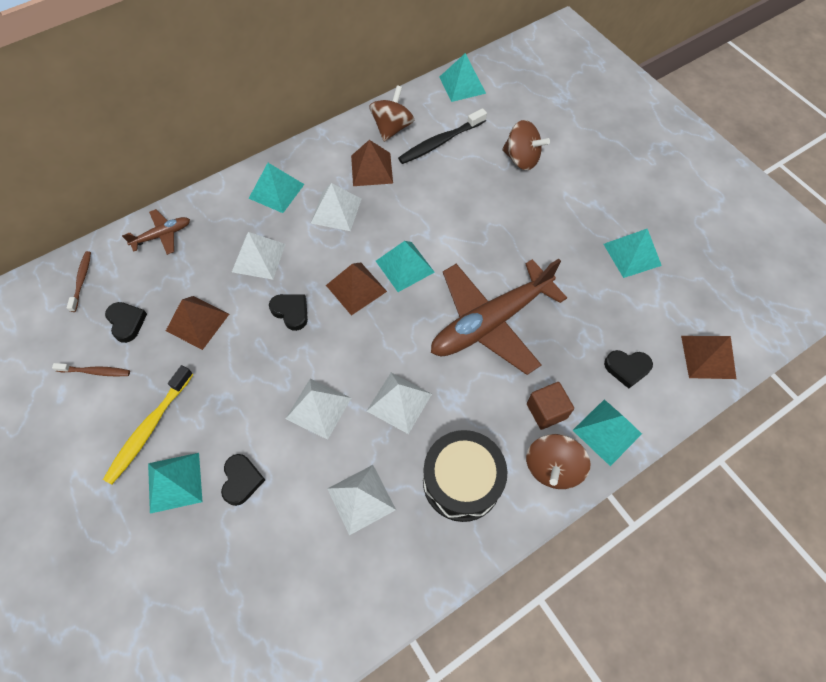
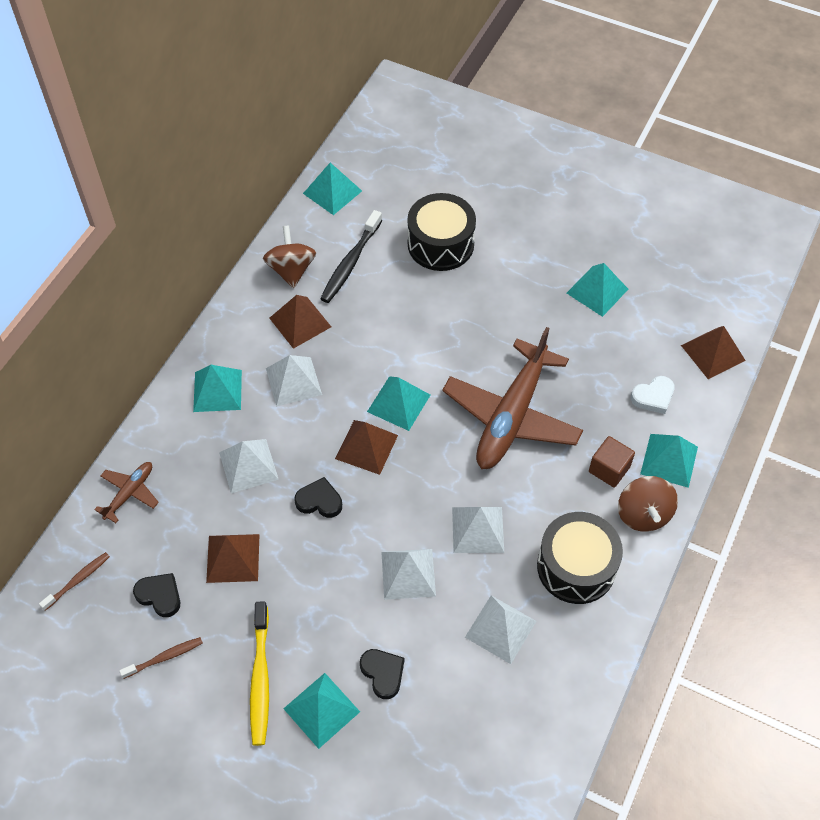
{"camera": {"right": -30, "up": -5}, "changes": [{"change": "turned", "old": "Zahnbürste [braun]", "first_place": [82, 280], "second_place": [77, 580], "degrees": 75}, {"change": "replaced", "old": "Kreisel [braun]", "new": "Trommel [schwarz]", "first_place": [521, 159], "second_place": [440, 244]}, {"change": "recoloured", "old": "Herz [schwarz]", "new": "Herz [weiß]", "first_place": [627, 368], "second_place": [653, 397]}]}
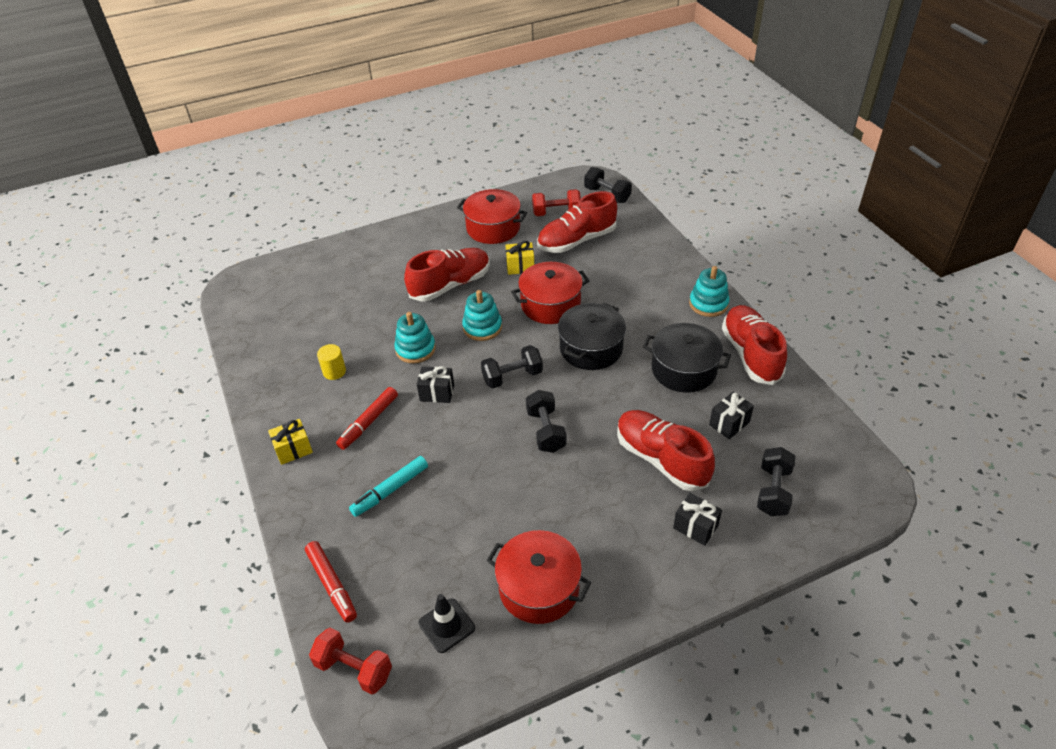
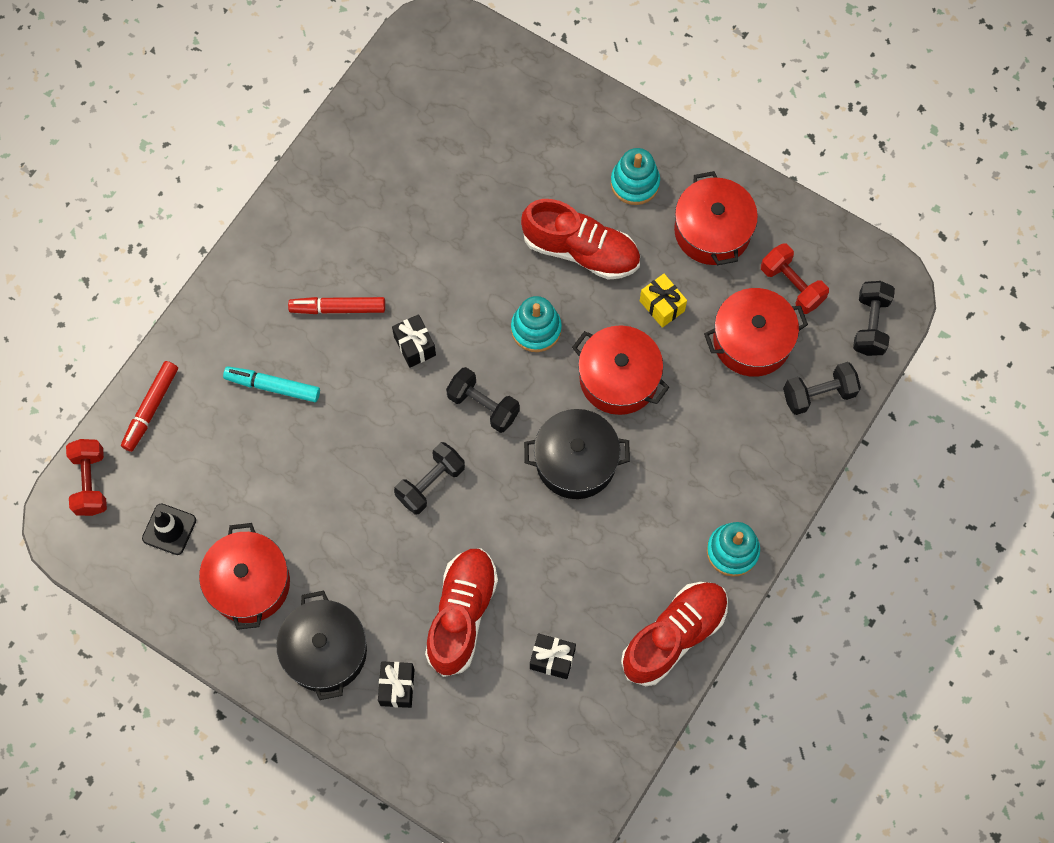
{"camera": {"right": 55, "up": 25}, "changes": [{"change": "removed", "old": "Geschenk [gelb]", "first_place": [293, 449]}, {"change": "removed", "old": "Vollzylinder [gelb]", "first_place": [334, 371]}, {"change": "moved", "old": "Stapelspielzeug [türkis]", "first_place": [415, 349], "second_place": [635, 183]}, {"change": "replaced", "old": "Schuh [rot]", "new": "Kochtopf [rot]", "first_place": [576, 241], "second_place": [752, 340]}, {"change": "moved", "old": "Kochtopf [schwarz]", "first_place": [684, 369], "second_place": [325, 651]}, {"change": "moved", "old": "Hantel [schwarz]", "first_place": [773, 491], "second_place": [818, 394]}]}
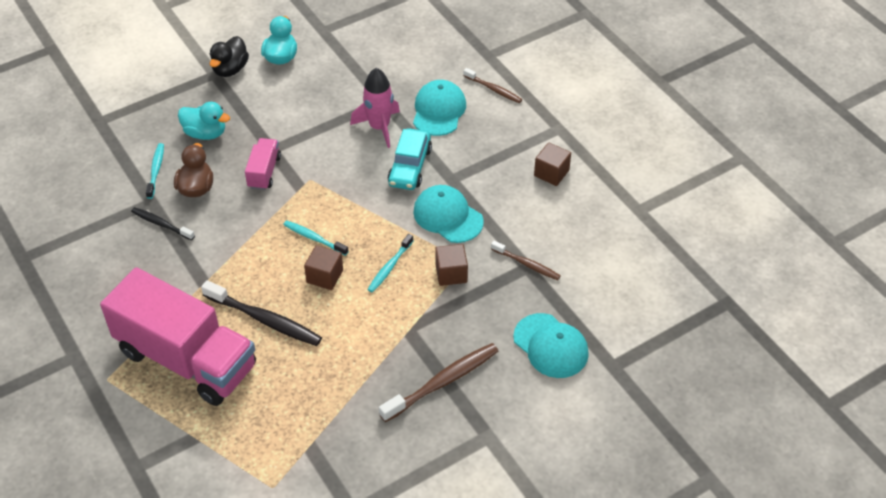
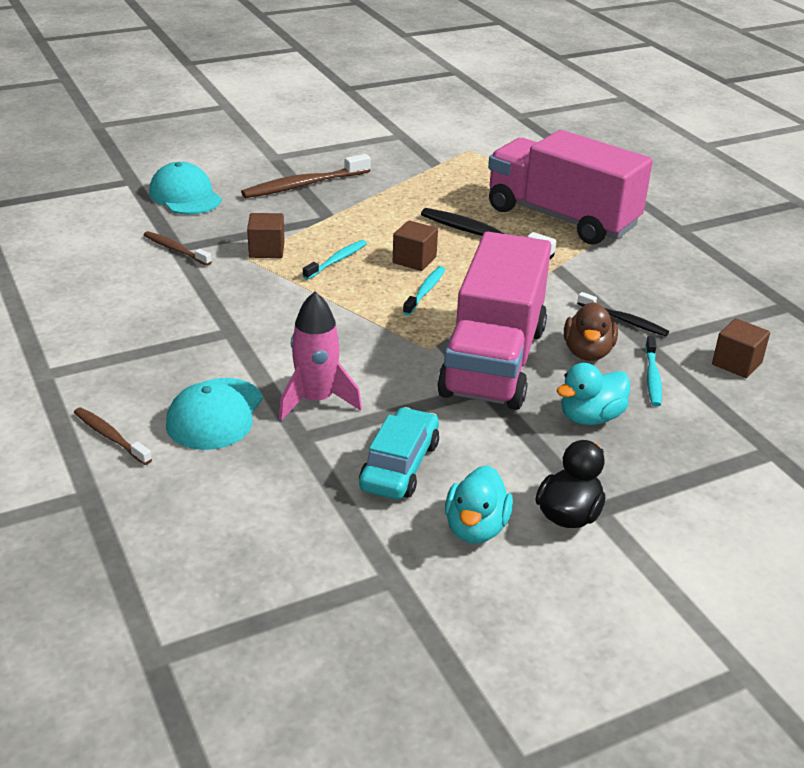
{"camera": {"right": -175, "up": -15}, "changes": [{"change": "turned", "old": "Ente [türkis]", "first_place": [205, 133], "second_place": [590, 417], "degrees": -60}, {"change": "resized", "old": "Lastwagen [rosa]", "first_place": [264, 172], "second_place": [493, 361], "factor": 2.33}, {"change": "turned", "old": "Zahnbürste [türkis]", "first_place": [314, 238], "second_place": [425, 291], "degrees": -105}, {"change": "moved", "old": "Auto [türkis]", "first_place": [410, 166], "second_place": [400, 466]}, {"change": "removed", "old": "Kappe [türkis]", "first_place": [448, 216]}, {"change": "moved", "old": "Kubus [braun]", "first_place": [551, 173], "second_place": [736, 363]}]}
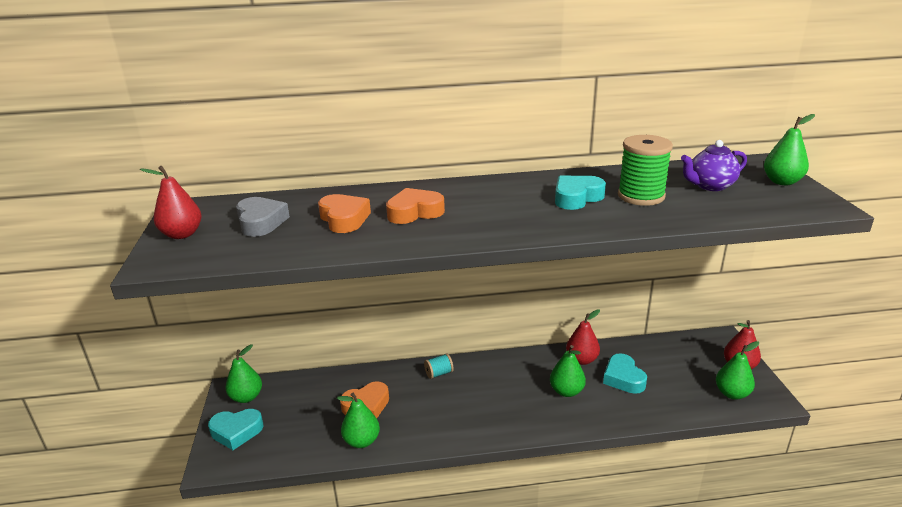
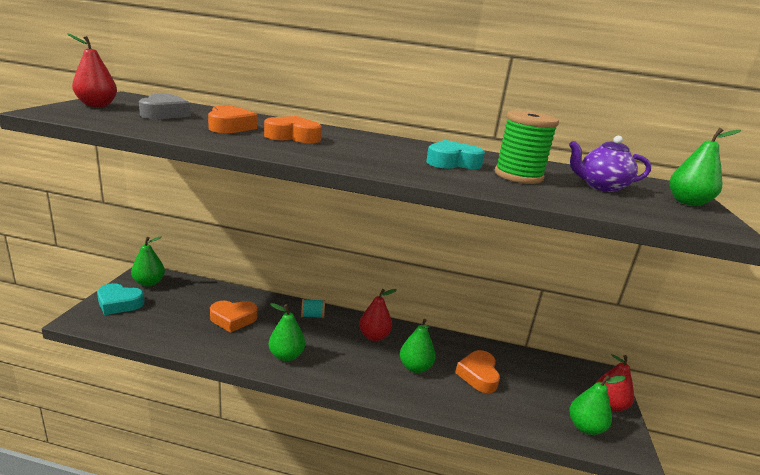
{"camera": {"right": 15, "up": -5}, "changes": [{"change": "moved", "old": "Birne [grün]", "first_place": [361, 441], "second_place": [286, 356]}, {"change": "moved", "old": "Birne [rot]", "first_place": [581, 360], "second_place": [374, 336]}, {"change": "recoloured", "old": "Herz [türkis]", "new": "Herz [orange]", "first_place": [623, 378], "second_place": [478, 375]}]}
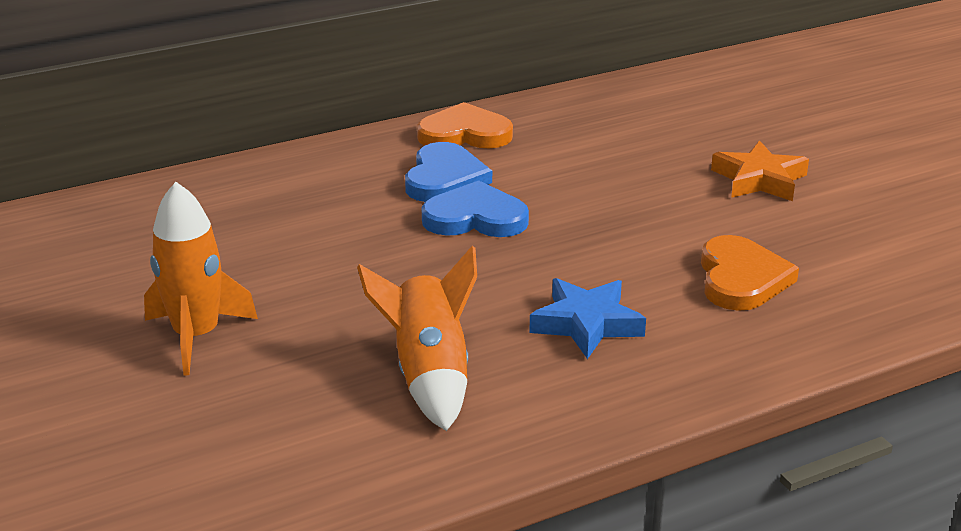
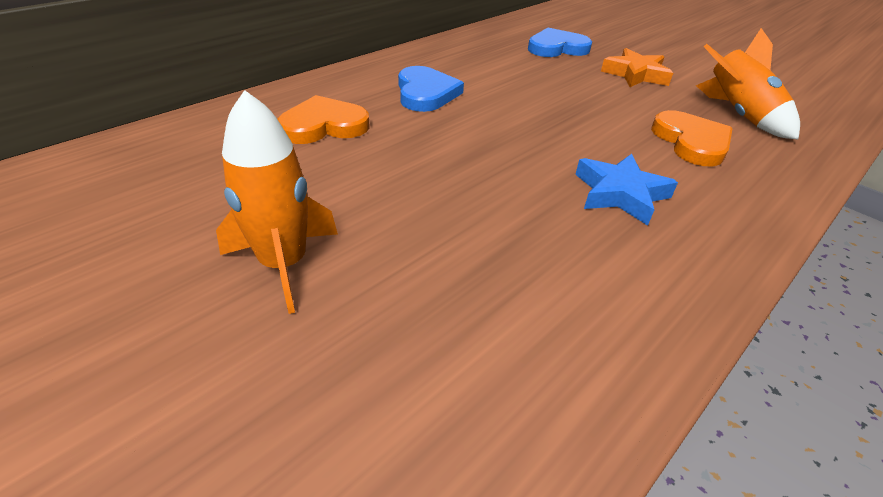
{"camera": {"right": -20, "up": 10}, "changes": [{"change": "moved", "old": "Rakete [orange]", "first_place": [429, 375], "second_place": [737, 115]}, {"change": "moved", "old": "Herz [orange]", "first_place": [464, 134], "second_place": [323, 126]}, {"change": "moved", "old": "Herz [blau]", "first_place": [475, 218], "second_place": [557, 48]}]}
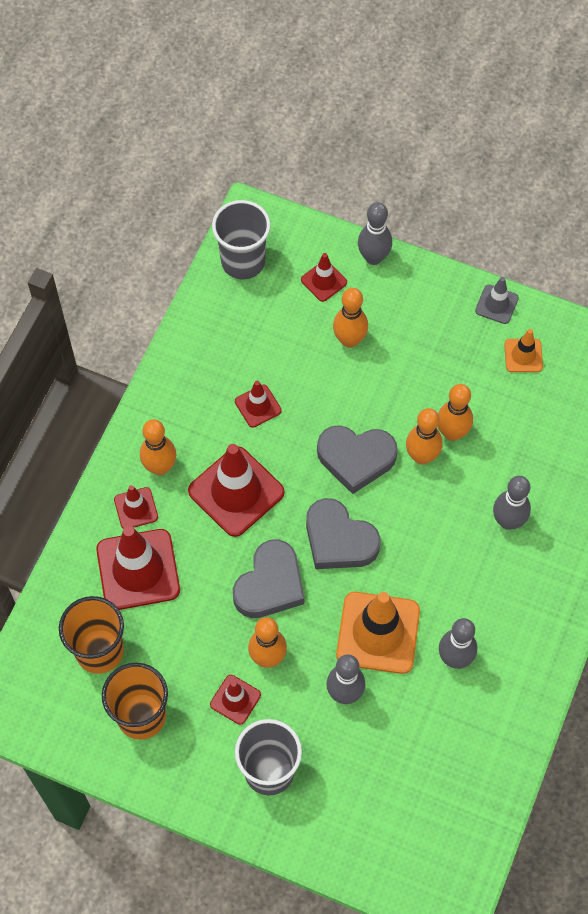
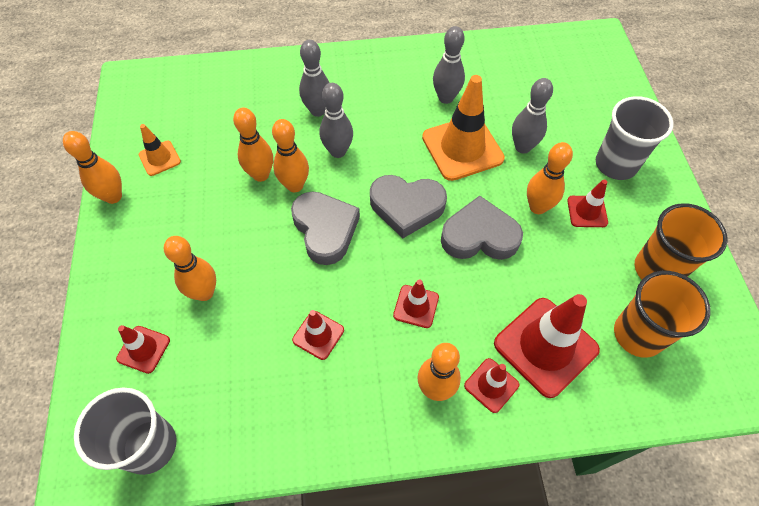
{"camera": {"right": -120, "up": -5}, "changes": [{"change": "resized", "old": "Leitkegel [rot]", "first_place": [236, 491], "second_place": [416, 306], "factor": 0.51}, {"change": "turned", "old": "Herz [grau]", "first_place": [339, 540], "second_place": [406, 207], "degrees": 90}, {"change": "moved", "old": "Bowlingkegel [grau]", "first_place": [373, 257], "second_place": [338, 151]}, {"change": "replaced", "old": "Leitkegel [grau]", "new": "Bowlingkegel [orange]", "first_place": [496, 304], "second_place": [113, 196]}]}
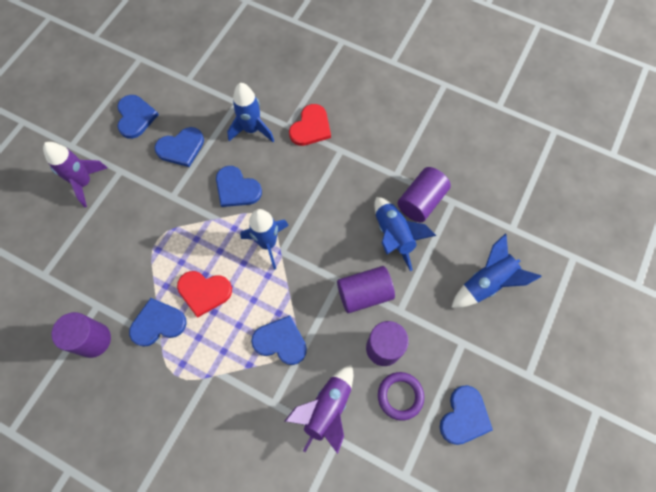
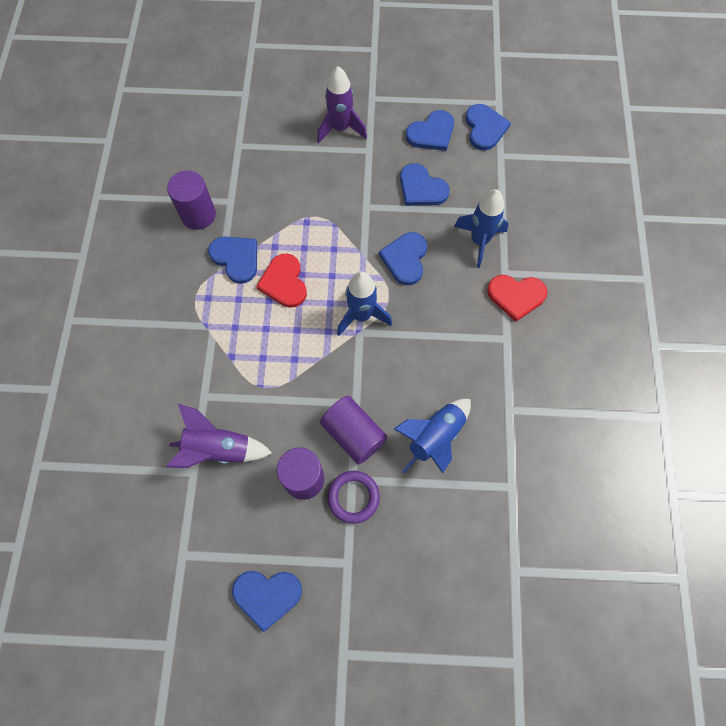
{"camera": {"right": 65, "up": 0}, "changes": [{"change": "moved", "old": "Herz [blau]", "first_place": [280, 341], "second_place": [485, 128]}, {"change": "moved", "old": "Ring [lila]", "first_place": [400, 396], "second_place": [353, 497]}, {"change": "removed", "old": "Vollzylinder [lila]", "first_place": [421, 201]}, {"change": "removed", "old": "Rakete [blau]", "first_place": [487, 283]}]}
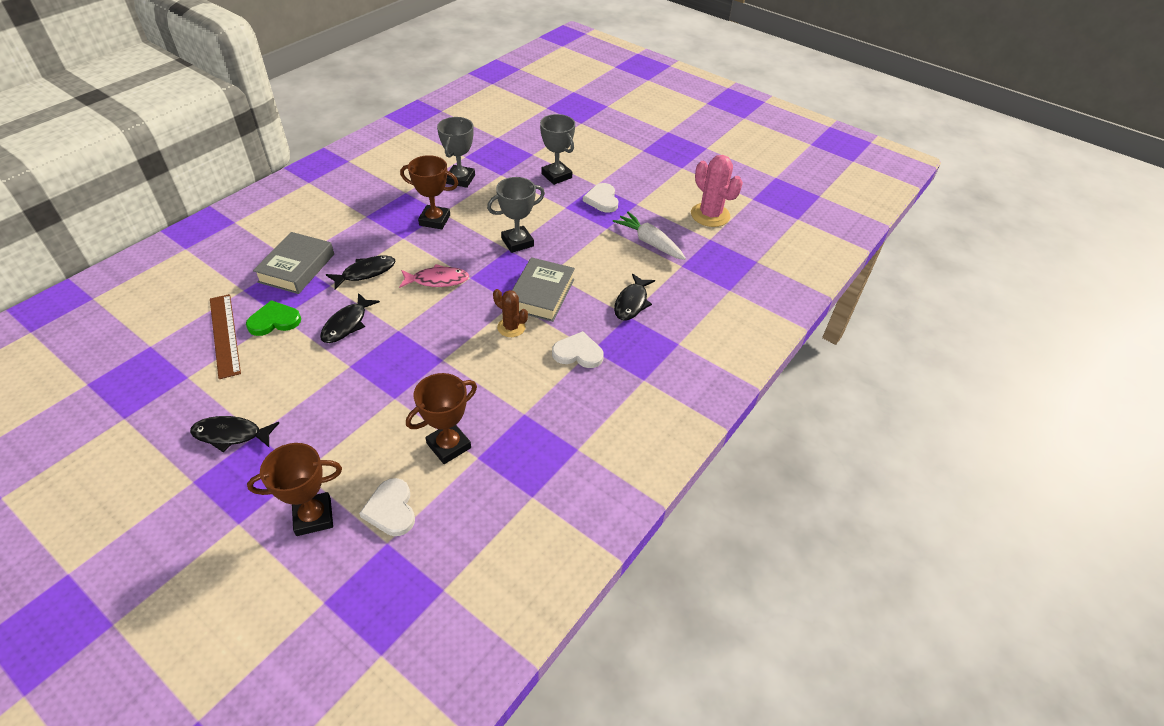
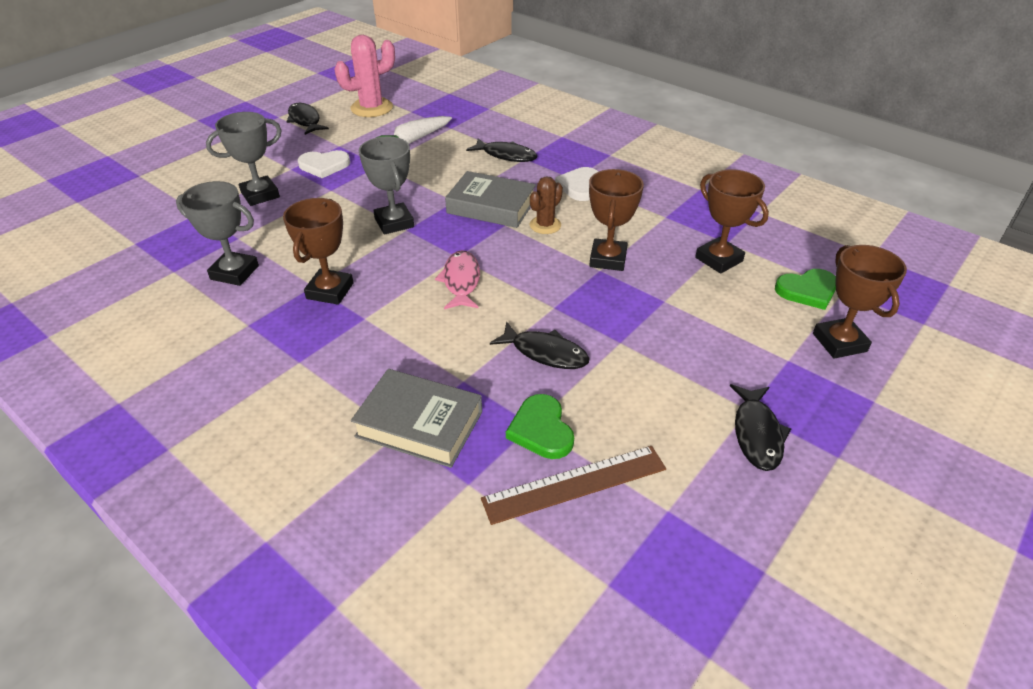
{"camera": {"right": -85, "up": -5}, "changes": [{"change": "moved", "old": "Fisch [schwarz]", "first_place": [365, 273], "second_place": [305, 120]}, {"change": "recoloured", "old": "Herz [weiß]", "new": "Herz [grün]", "first_place": [391, 509], "second_place": [807, 290]}, {"change": "added", "new": "Pokal [braun]", "second_place": [608, 259]}]}
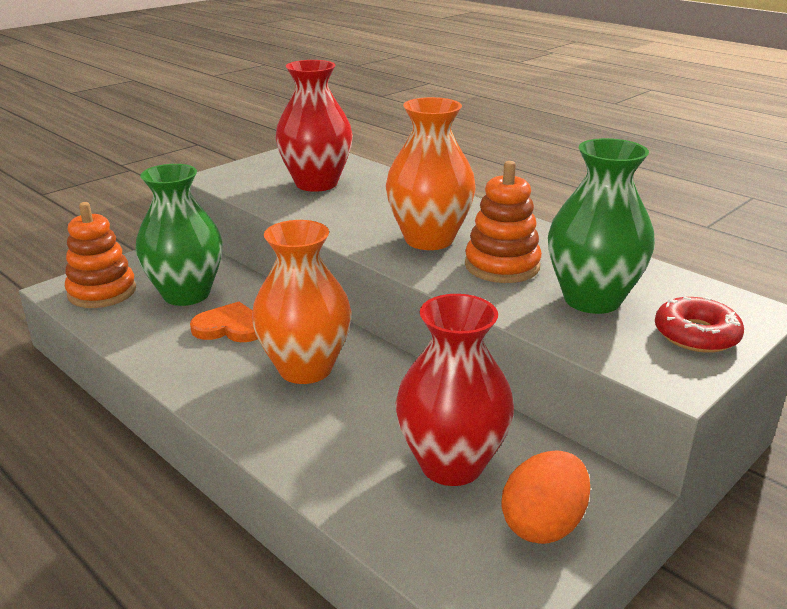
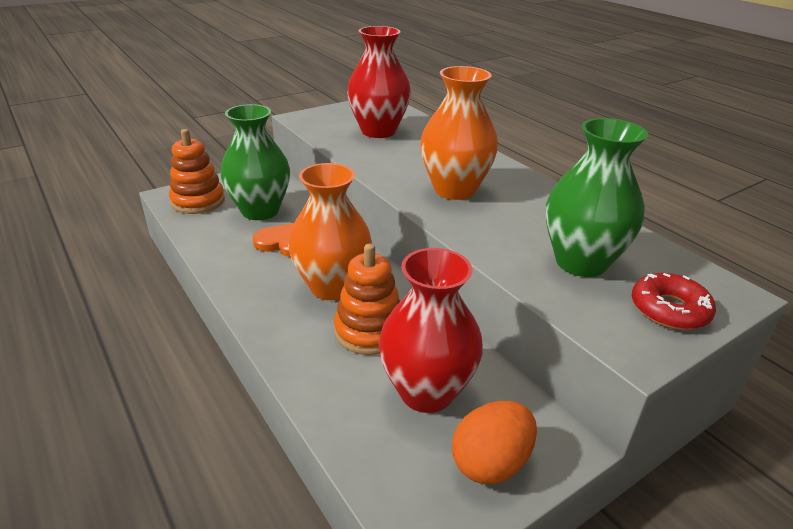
{"camera": {"right": 10, "up": 5}, "changes": [{"change": "moved", "old": "Stapelspielzeug [orange]", "first_place": [502, 266], "second_place": [369, 331]}]}
